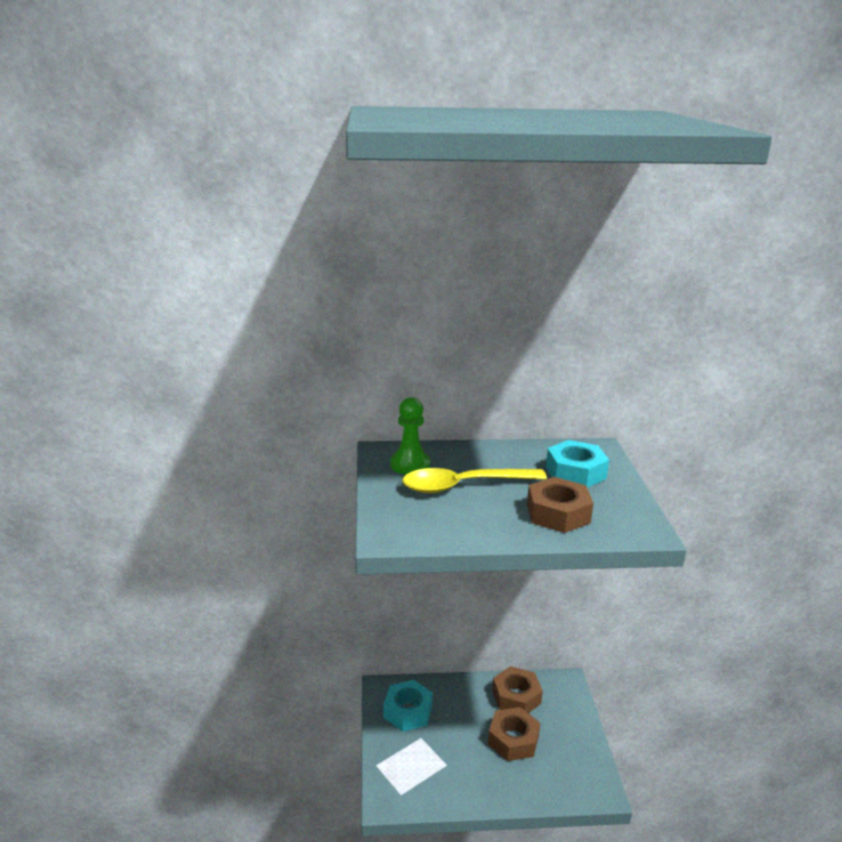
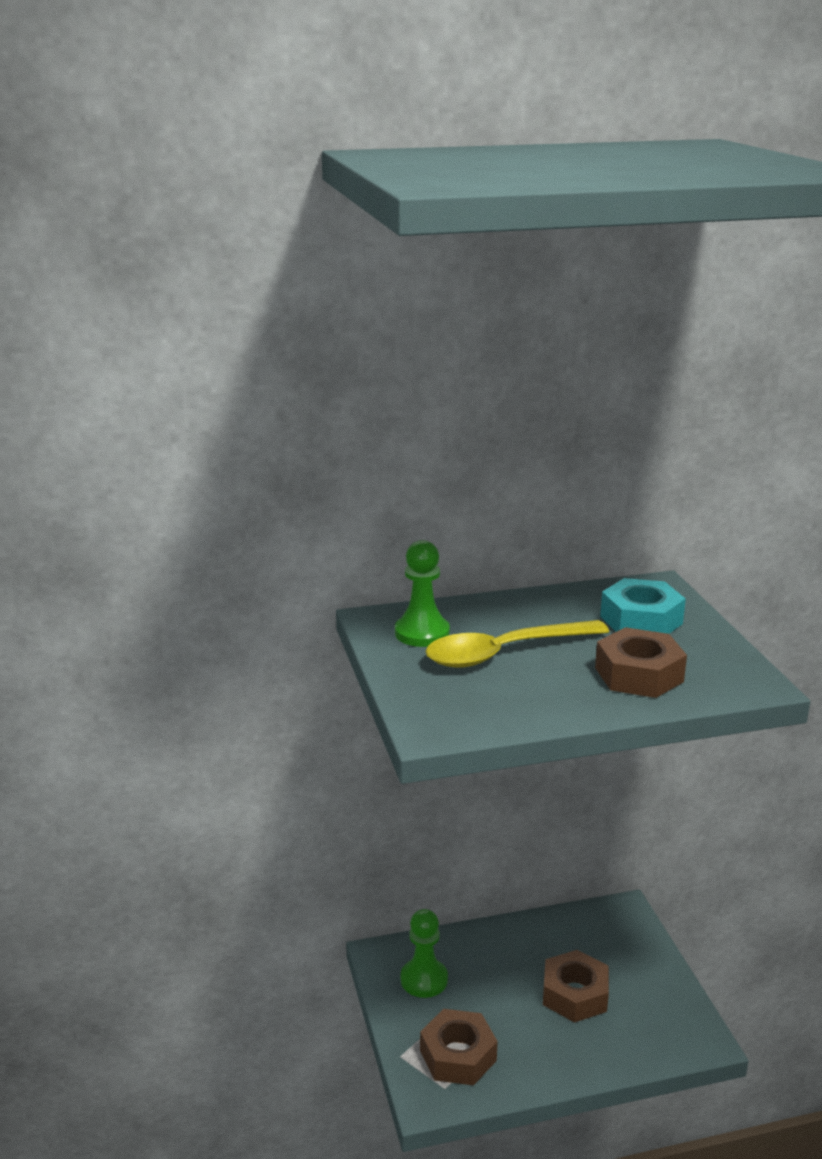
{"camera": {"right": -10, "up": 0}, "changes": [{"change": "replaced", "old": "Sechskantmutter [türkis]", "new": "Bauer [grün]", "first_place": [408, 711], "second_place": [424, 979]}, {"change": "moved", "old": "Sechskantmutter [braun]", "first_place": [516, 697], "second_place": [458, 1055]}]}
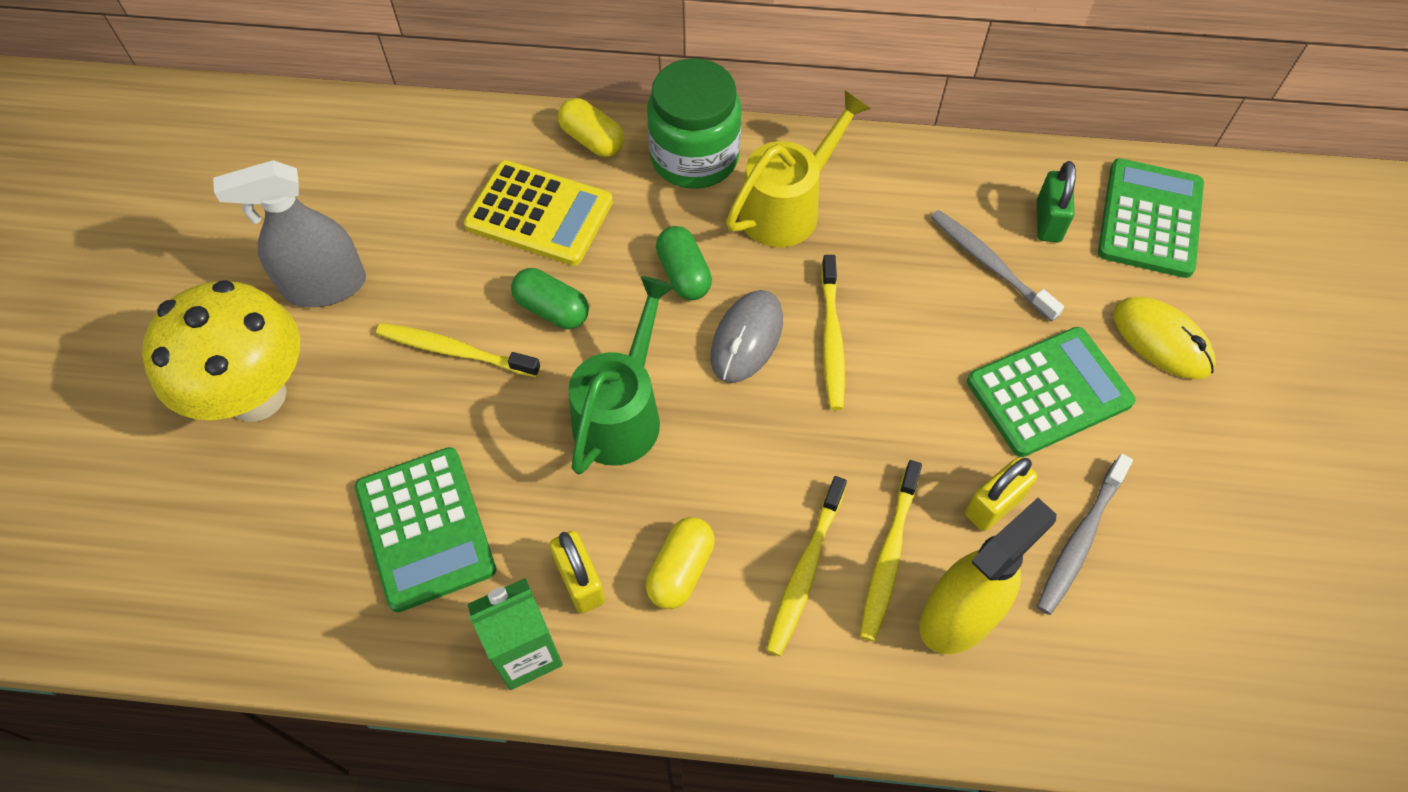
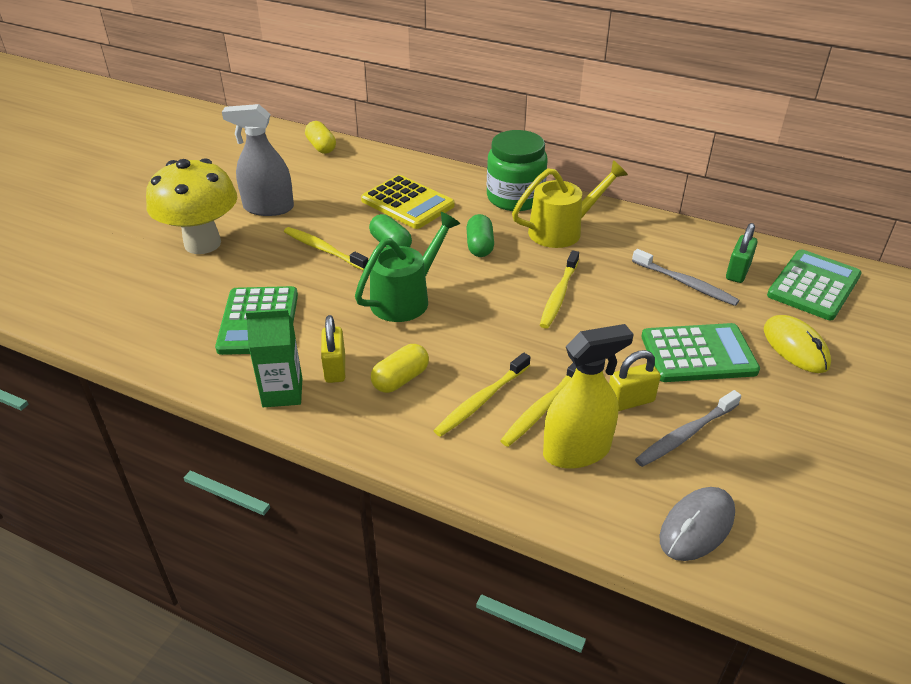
{"camera": {"right": 20, "up": -20}, "changes": [{"change": "moved", "old": "Kapsel [gelb]", "first_place": [592, 140], "second_place": [321, 147]}, {"change": "moved", "old": "Computermaus [grau]", "first_place": [746, 338], "second_place": [696, 526]}, {"change": "turned", "old": "Zahnbürste [grau]", "first_place": [989, 264], "second_place": [685, 283], "degrees": 150}]}
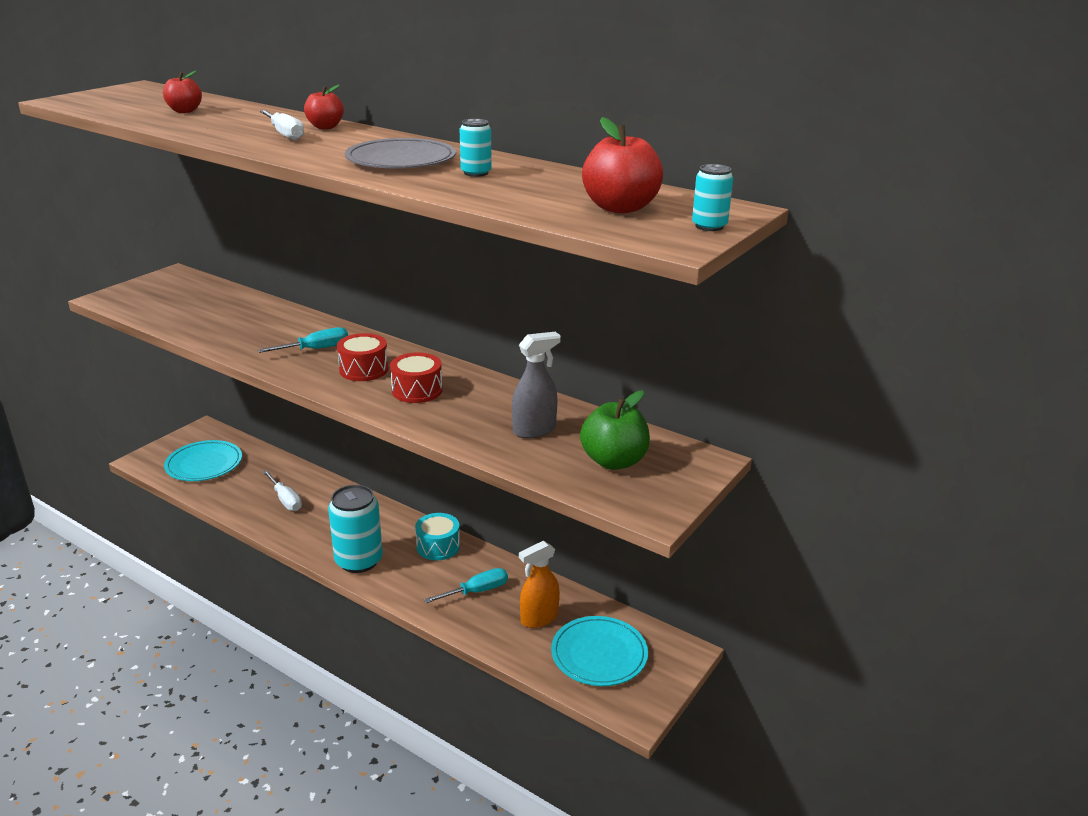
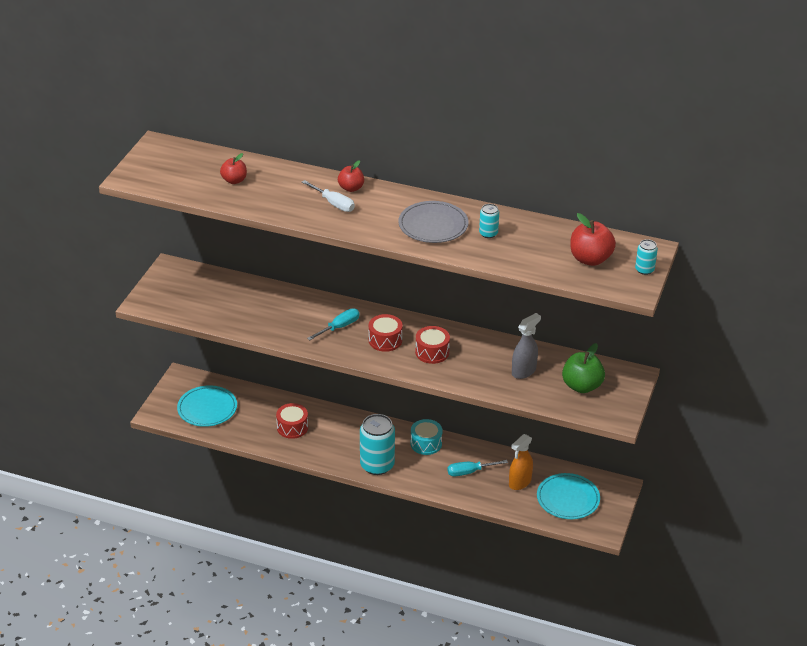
{"camera": {"right": -15, "up": 10}, "changes": [{"change": "replaced", "old": "Schraubenzieher [weiß]", "new": "Trommel [rot]", "first_place": [285, 500], "second_place": [292, 427]}, {"change": "turned", "old": "Schraubenzieher [türkis]", "first_place": [476, 591], "second_place": [470, 472], "degrees": -150}]}
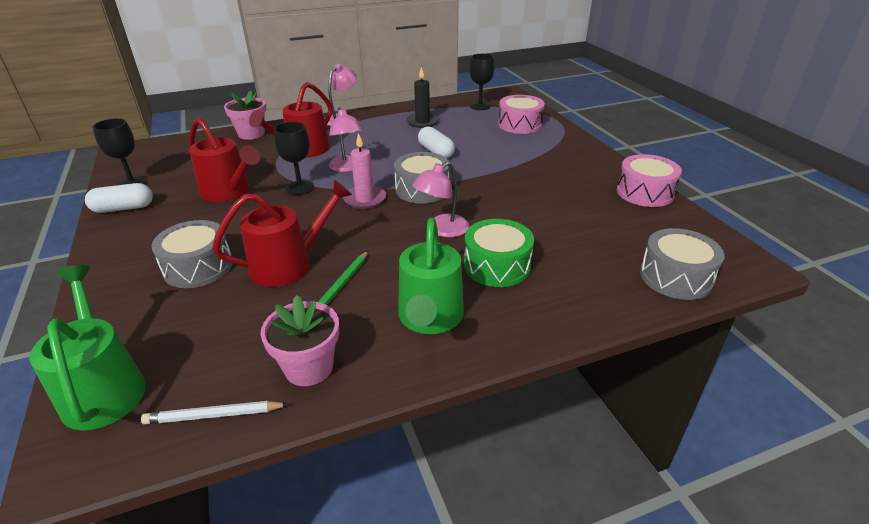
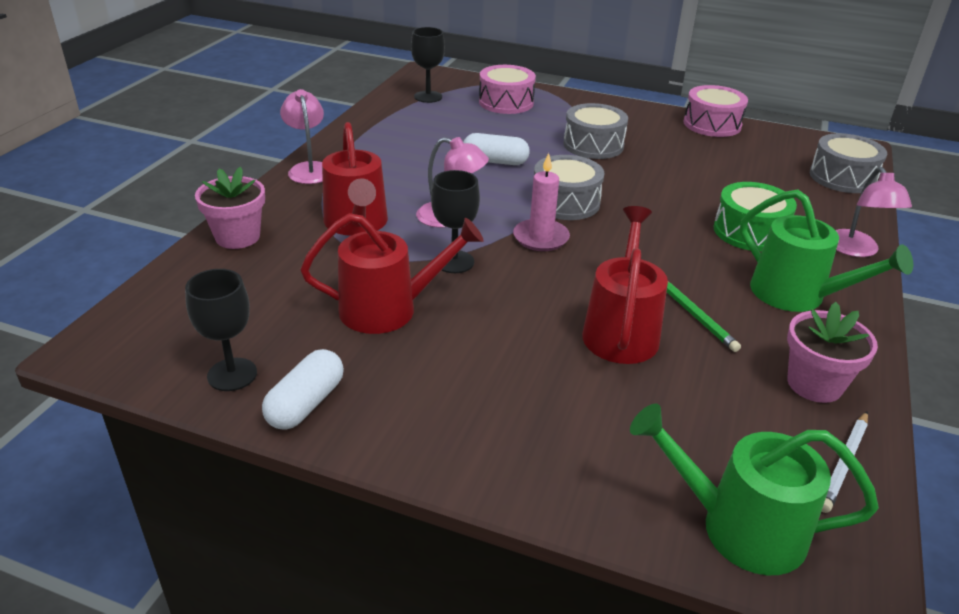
{"camera": {"right": -50, "up": 0}, "changes": [{"change": "moved", "old": "Trommel [grau]", "first_place": [198, 267], "second_place": [593, 145]}, {"change": "removed", "old": "Kerze [schwarz]", "first_place": [422, 122]}, {"change": "moved", "old": "Lampe [rosa]", "first_place": [442, 230], "second_place": [856, 250]}]}
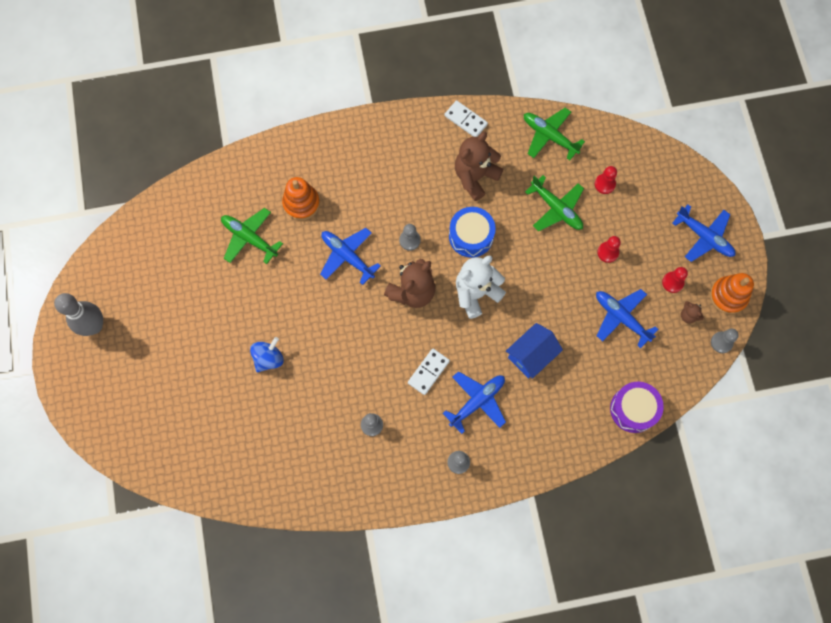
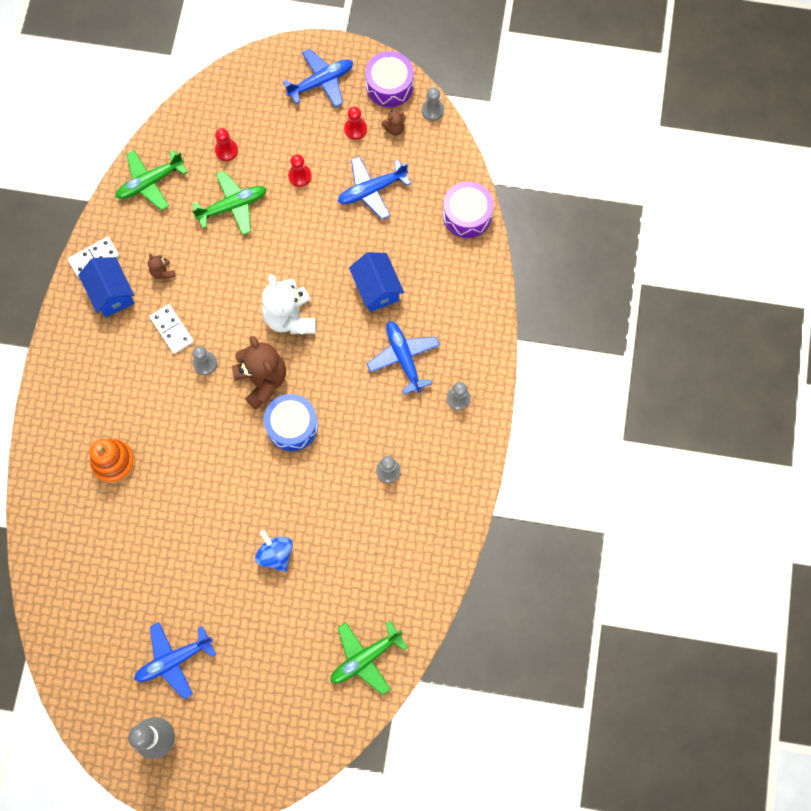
{"camera": {"right": -70, "up": 0}, "changes": [{"change": "moved", "old": "Flugzeug [grün]", "first_place": [249, 238], "second_place": [365, 658]}, {"change": "moved", "old": "Flugzeug [blau]", "first_place": [347, 256], "second_place": [174, 660]}, {"change": "moved", "old": "Dominostein [weiß]", "first_place": [428, 372], "second_place": [172, 330]}, {"change": "moved", "old": "Trommel [blau]", "first_place": [471, 236], "second_place": [292, 426]}, {"change": "resized", "old": "Teddybär [braun]", "first_place": [475, 177], "second_place": [162, 272], "factor": 0.46}, {"change": "replaced", "old": "Stapelspielzeug [orange]", "new": "Trommel [lila]", "first_place": [728, 296], "second_place": [389, 86]}, {"change": "added", "new": "Haus [blau]", "second_place": [112, 293]}]}
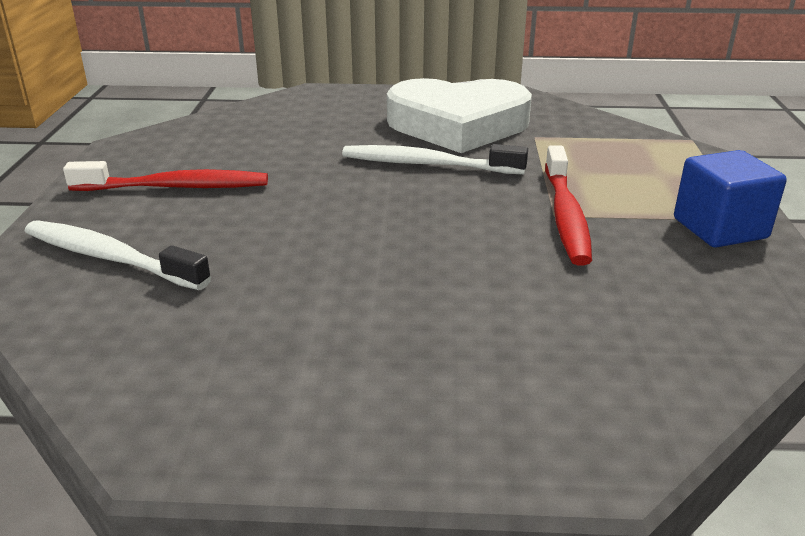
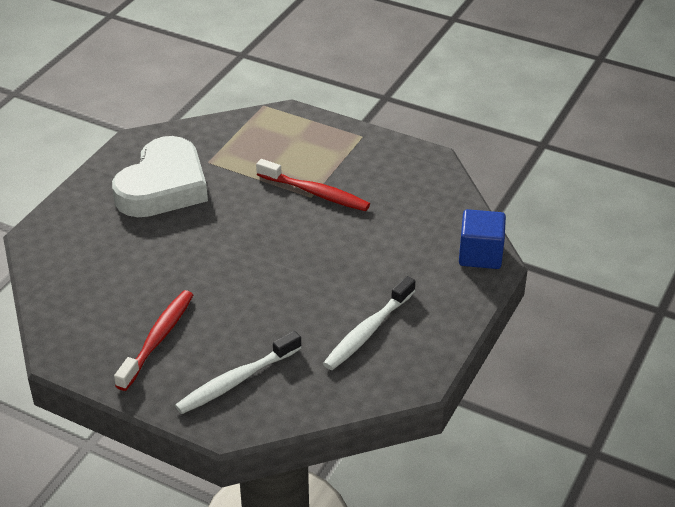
{"camera": {"right": -65, "up": 10}, "changes": [{"change": "moved", "old": "Zahnbürste [weiß]", "first_place": [427, 164], "second_place": [367, 331]}, {"change": "moved", "old": "Kubus [blau]", "first_place": [720, 228], "second_place": [480, 254]}]}
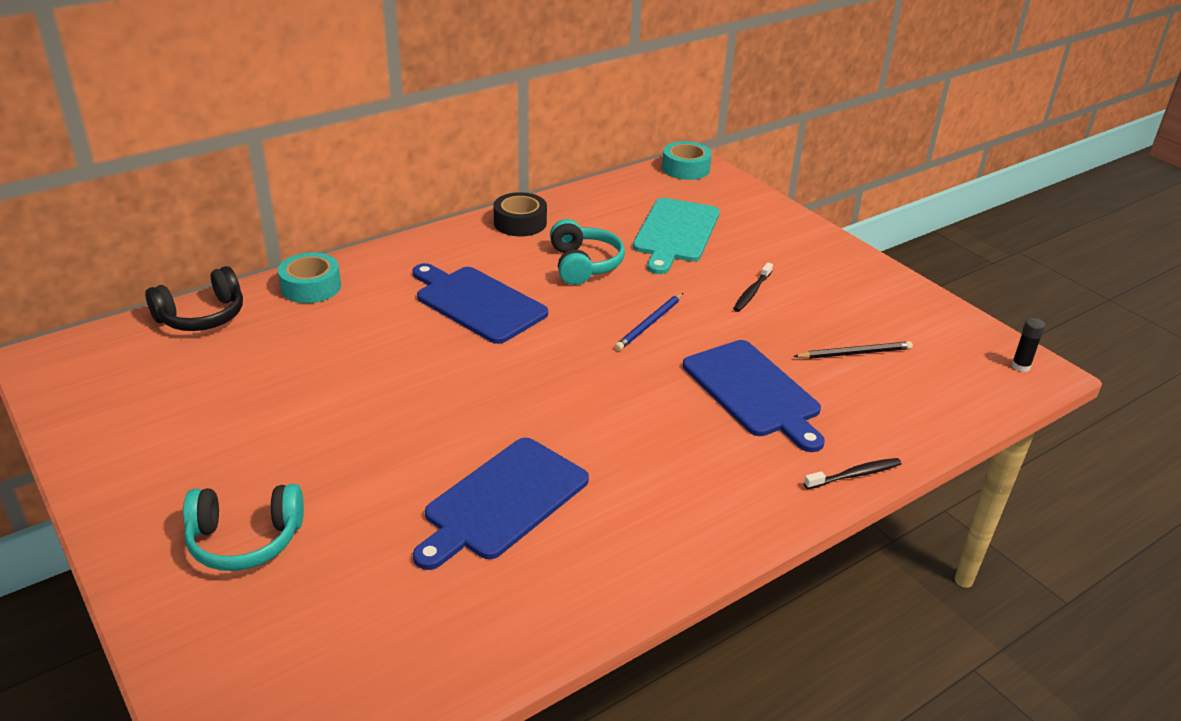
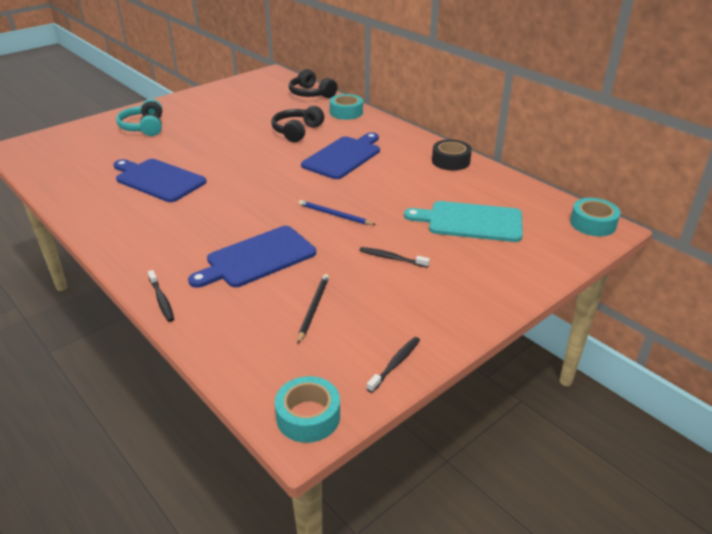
{"camera": {"right": 85, "up": 0}, "changes": [{"change": "removed", "old": "Kopfhörer [türkis]", "first_place": [583, 264]}, {"change": "turned", "old": "Bleistift [schwarz]", "first_place": [855, 353], "second_place": [313, 308], "degrees": -150}, {"change": "replaced", "old": "Klebestift [schwarz]", "new": "Klebeband [türkis]", "first_place": [1020, 366], "second_place": [308, 416]}, {"change": "added", "new": "Kopfhörer [schwarz]", "second_place": [297, 131]}, {"change": "added", "new": "Zahnbürste [schwarz]", "second_place": [395, 364]}]}
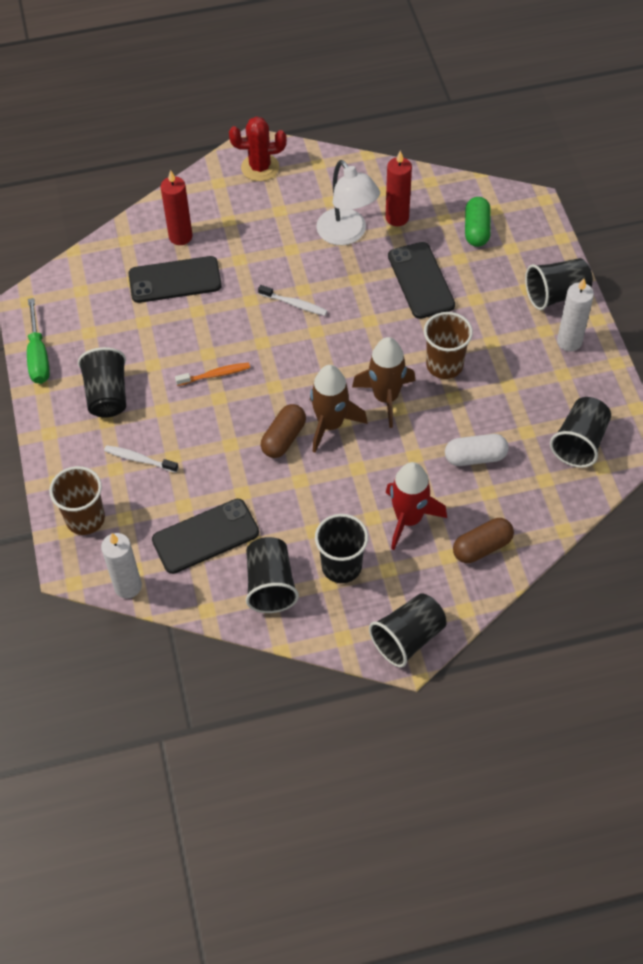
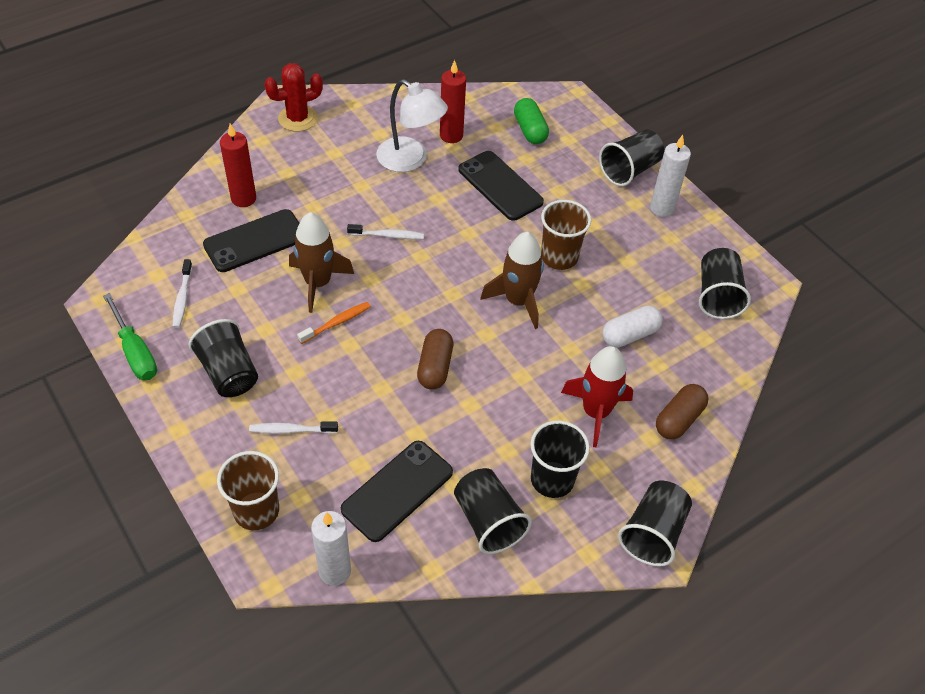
{"camera": {"right": -25, "up": -5}, "changes": [{"change": "moved", "old": "Rakete [braun]", "first_place": [330, 424], "second_place": [318, 283]}, {"change": "added", "new": "Zahnbürste [weiß]", "second_place": [182, 298]}]}
